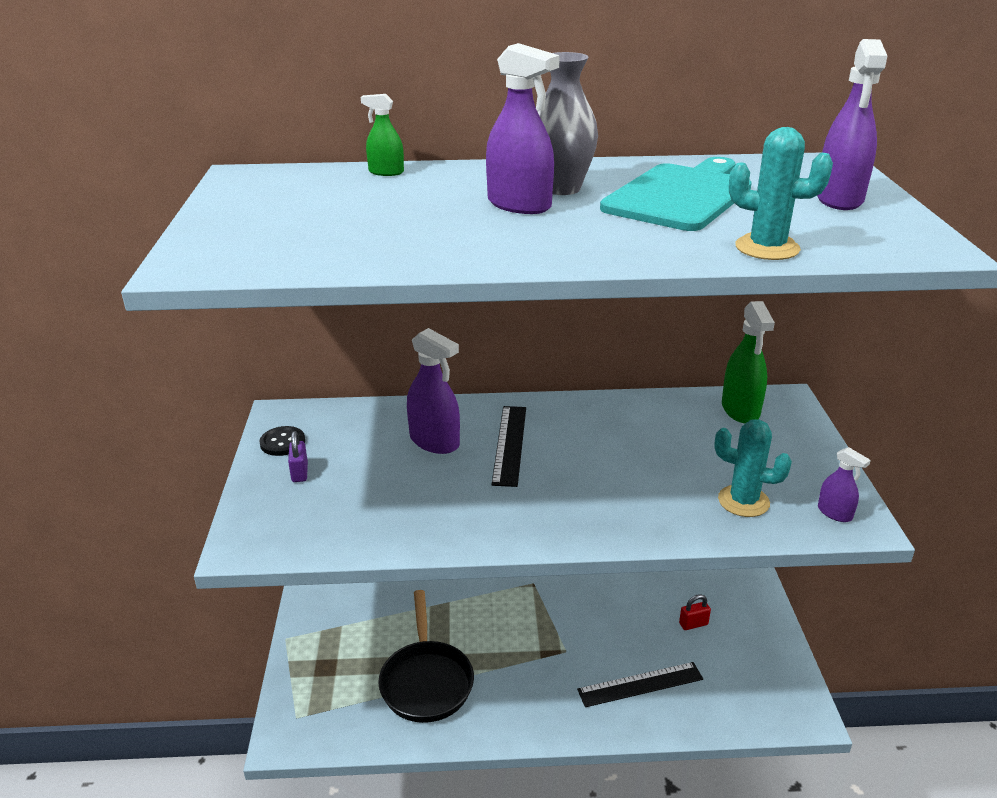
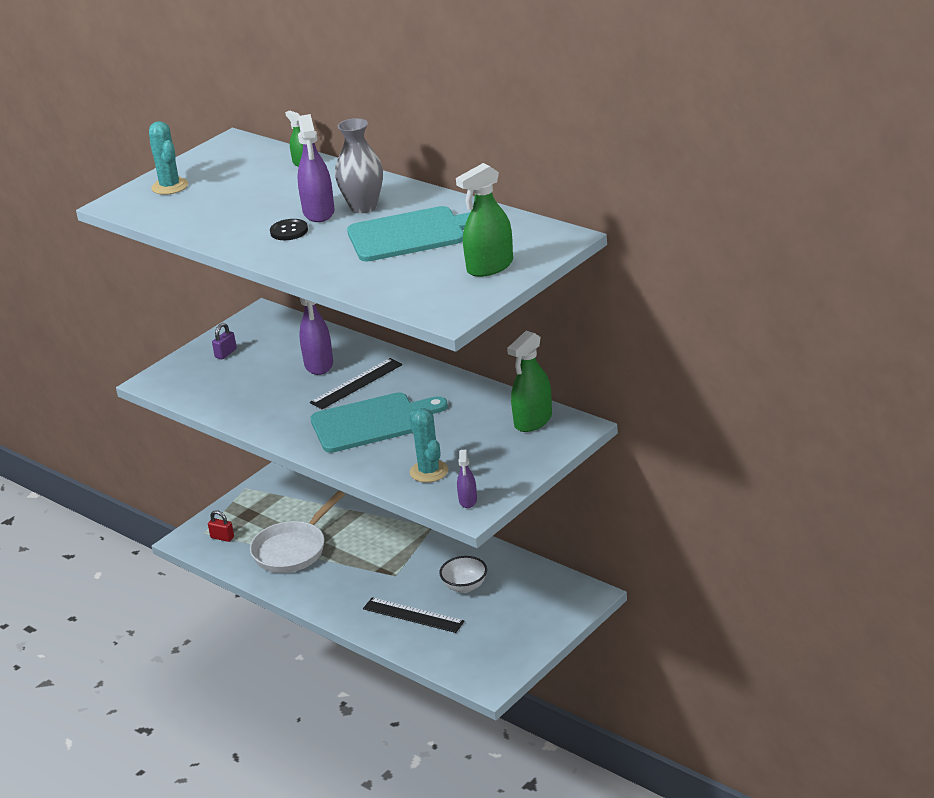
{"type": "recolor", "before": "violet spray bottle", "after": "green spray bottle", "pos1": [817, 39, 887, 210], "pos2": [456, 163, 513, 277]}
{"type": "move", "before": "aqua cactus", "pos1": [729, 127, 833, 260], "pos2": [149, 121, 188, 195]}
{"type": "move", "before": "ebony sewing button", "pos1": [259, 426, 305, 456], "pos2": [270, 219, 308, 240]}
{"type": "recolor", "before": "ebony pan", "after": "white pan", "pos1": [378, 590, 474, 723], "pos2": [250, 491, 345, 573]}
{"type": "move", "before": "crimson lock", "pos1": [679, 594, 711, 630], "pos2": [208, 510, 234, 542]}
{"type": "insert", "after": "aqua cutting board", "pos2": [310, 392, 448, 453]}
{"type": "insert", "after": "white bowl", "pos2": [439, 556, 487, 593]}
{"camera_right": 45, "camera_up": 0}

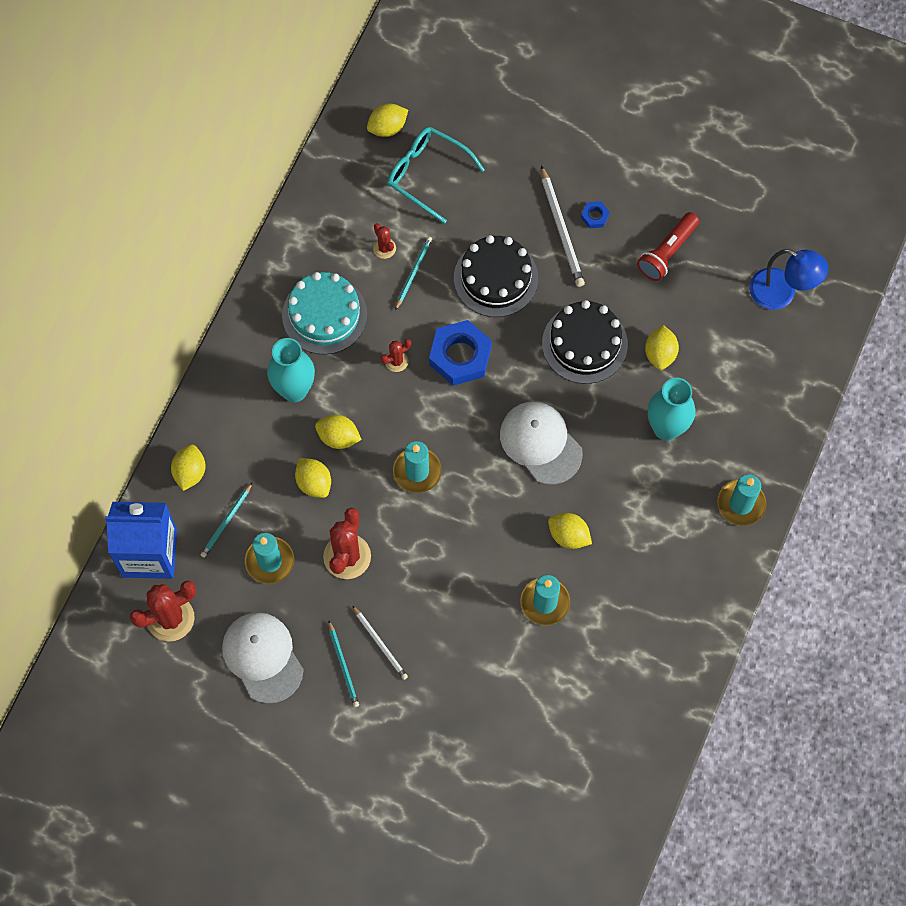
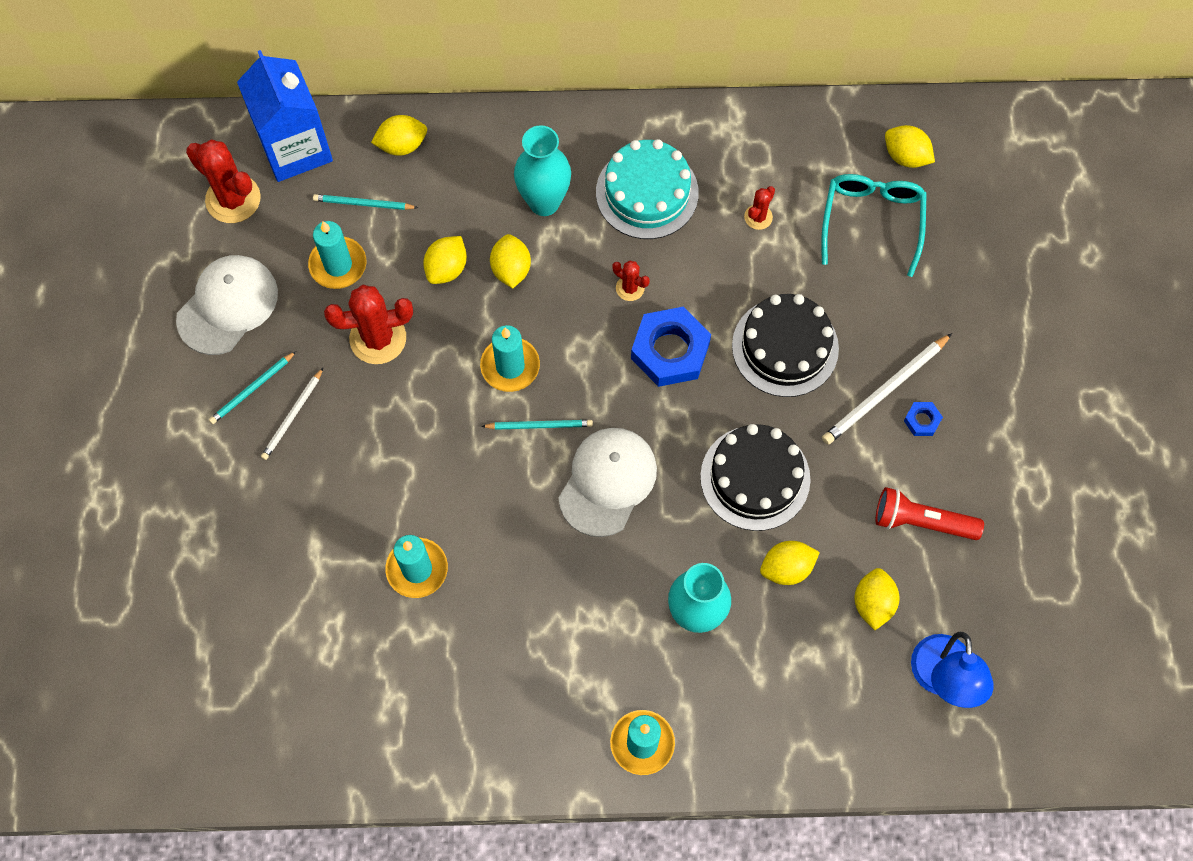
{"type": "move", "before": "aqua pencil", "pos1": [395, 237, 432, 310], "pos2": [481, 420, 593, 430]}
{"type": "move", "before": "yellow citrus fruit", "pos1": [548, 513, 592, 549], "pos2": [855, 568, 900, 630]}
{"camera_right": 65, "camera_up": 0}

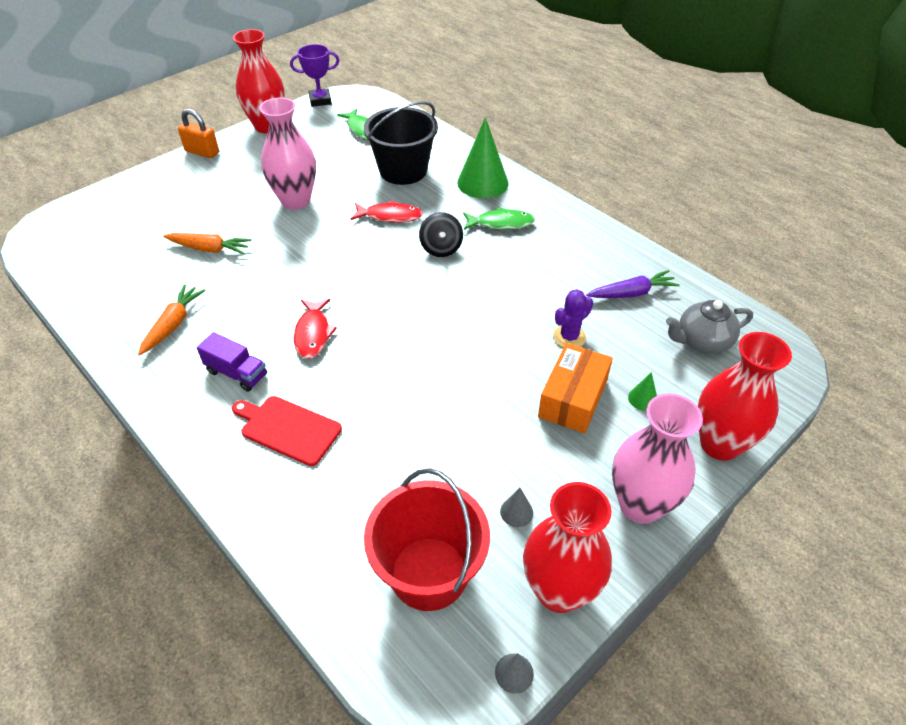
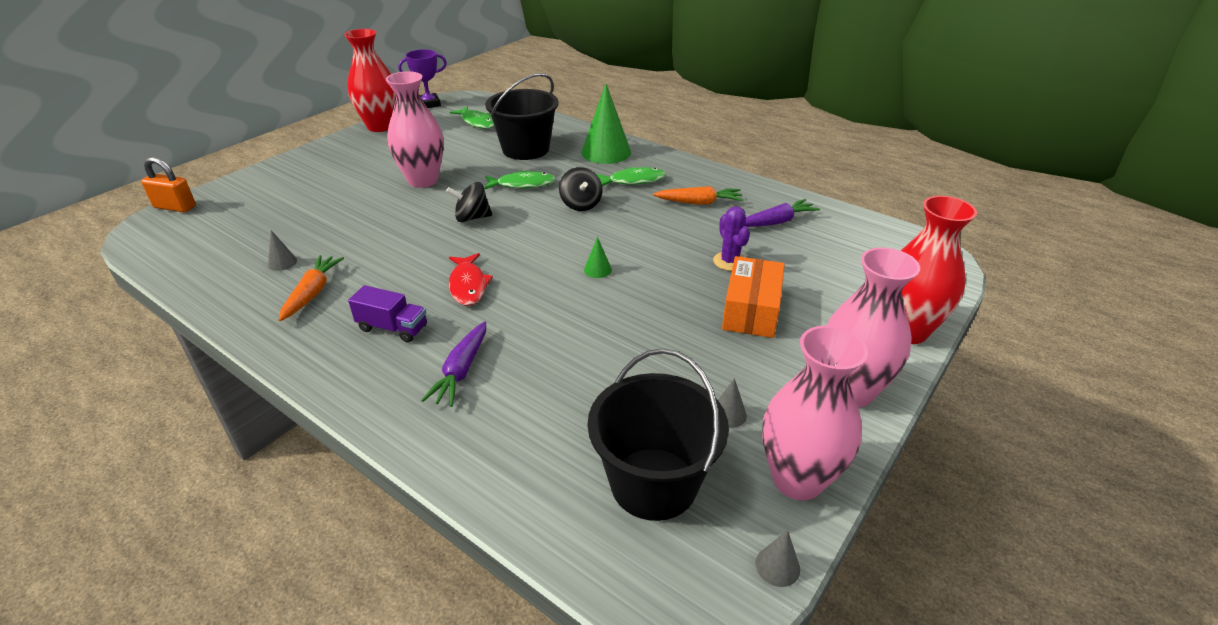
{"type": "move", "before": "bright orange lock", "pos1": [178, 109, 219, 158], "pos2": [141, 157, 196, 212]}
{"type": "recolor", "before": "crimson toy fish", "after": "green toy fish", "pos1": [351, 200, 423, 223], "pos2": [484, 171, 556, 189]}
{"type": "move", "before": "bright orange toy carrot", "pos1": [163, 233, 252, 255], "pos2": [653, 186, 744, 205]}
{"type": "rotate", "before": "violet cactus", "pos1": [553, 289, 593, 348], "pos2": [713, 206, 750, 271], "turn": -60}
{"type": "delete", "before": "ash-grey tea pot", "pos1": [666, 300, 753, 354]}
{"type": "move", "before": "green cone shape", "pos1": [628, 372, 657, 411], "pos2": [584, 237, 612, 278]}
{"type": "replace", "before": "crimson cutting board", "after": "violet toy carrot", "pos1": [232, 396, 342, 466], "pos2": [421, 321, 486, 407]}
{"type": "recolor", "before": "crimson pail", "after": "ebony pail", "pos1": [364, 468, 490, 611], "pos2": [588, 348, 729, 521]}
{"type": "recolor", "before": "crimson tall vase", "after": "rose-pink tall vase", "pos1": [523, 482, 612, 613], "pos2": [762, 326, 868, 500]}
{"type": "insert", "after": "ebony toy top", "pos2": [446, 182, 492, 222]}
{"type": "insert", "after": "ash-grey cone shape", "pos2": [268, 230, 297, 271]}
{"camera_right": -10, "camera_up": -10}

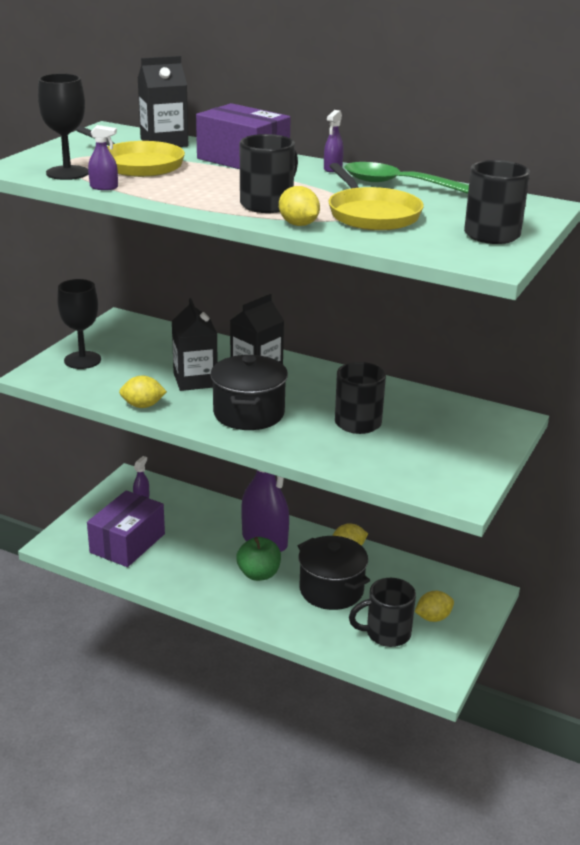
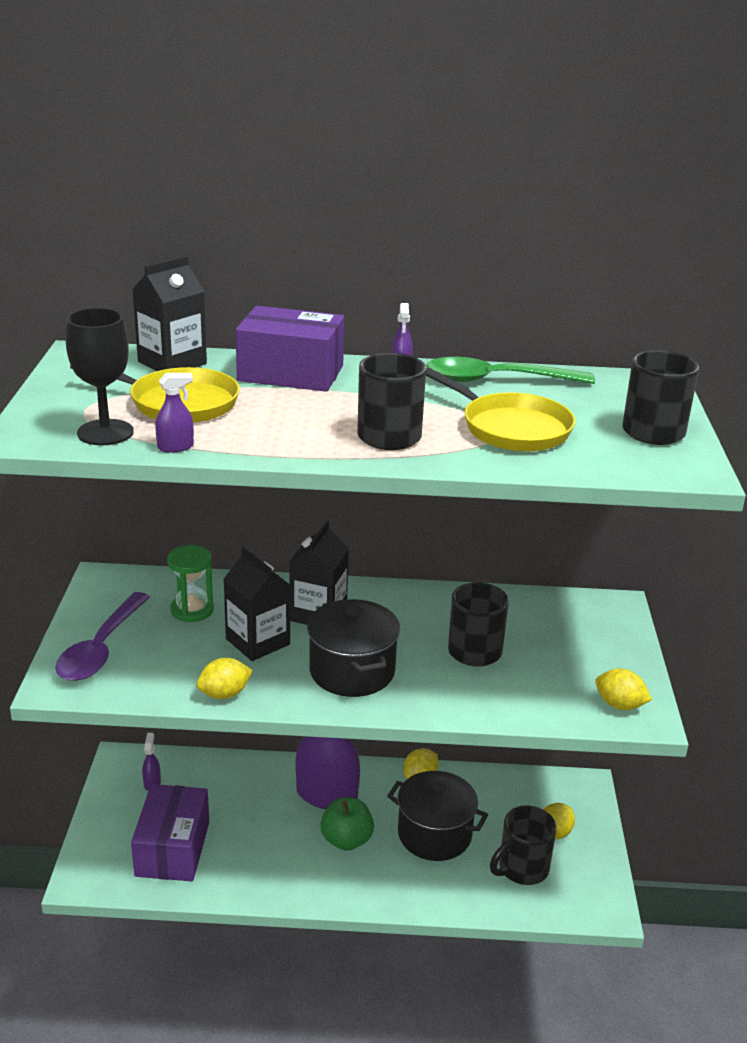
{"type": "move", "before": "yellow citrus fruit", "pos1": [279, 186, 320, 226], "pos2": [595, 669, 652, 710]}
{"type": "replace", "before": "ebony wine glass", "after": "violet teaspoon", "pos1": [57, 279, 101, 369], "pos2": [55, 592, 150, 681]}
{"type": "insert", "after": "green hourglass", "pos2": [167, 545, 214, 622]}
{"camera_right": -25, "camera_up": 0}

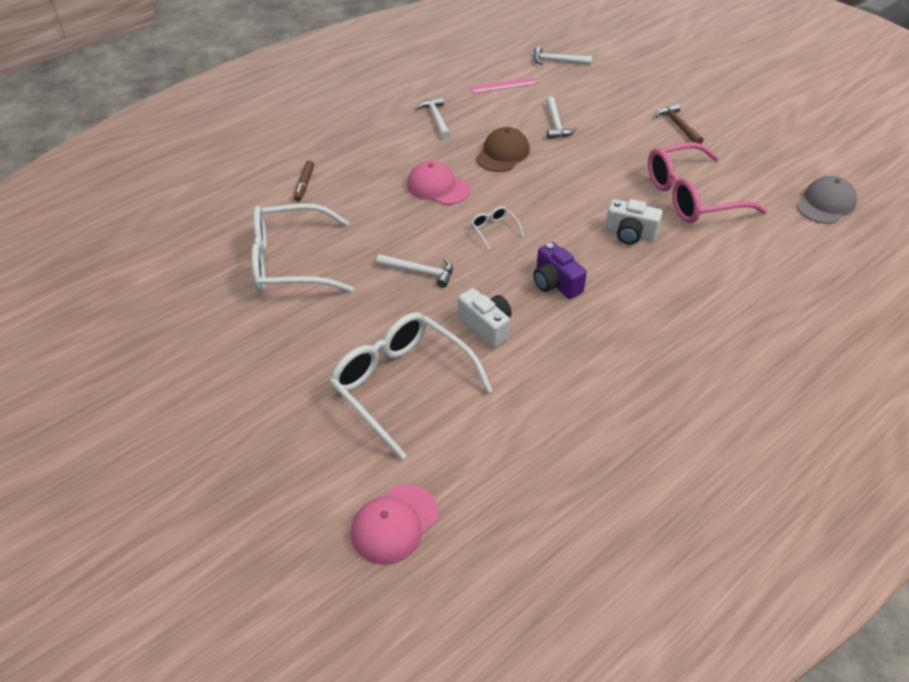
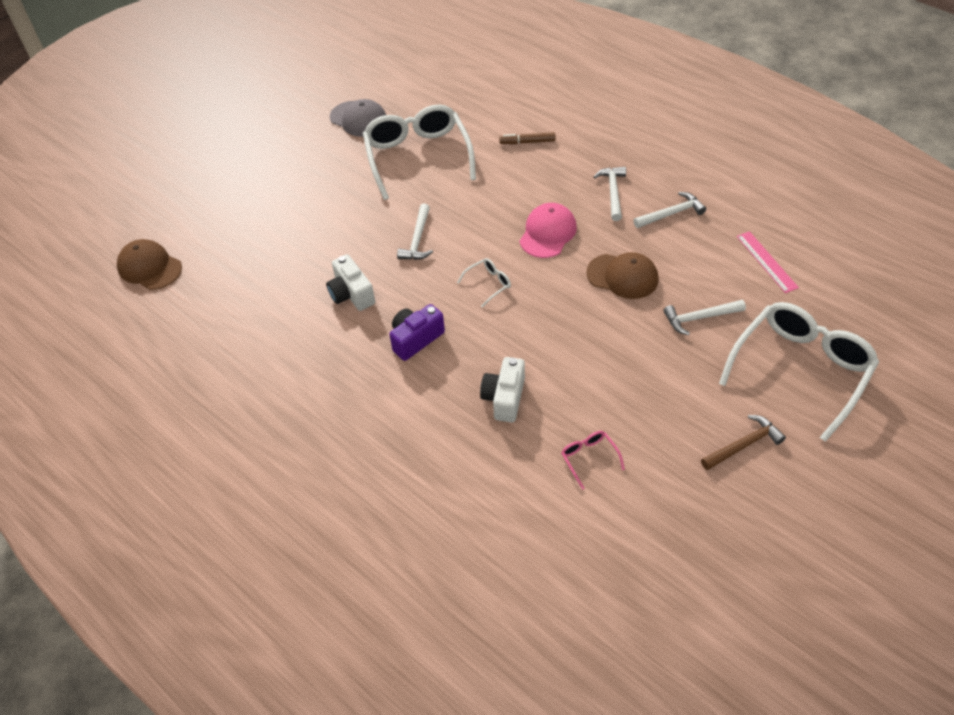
{"type": "move", "before": "white hammer", "pos1": [533, 47, 592, 65], "pos2": [593, 167, 626, 221]}
{"type": "resize", "before": "rose-pink eyeglasses", "pos1": [648, 142, 768, 223], "pos2": [561, 431, 625, 490], "scale": 0.4}
{"type": "move", "before": "ash-grey peaked cap", "pos1": [796, 176, 857, 224], "pos2": [330, 99, 386, 137]}
{"type": "rotate", "before": "white photo camera", "pos1": [458, 288, 512, 348], "pos2": [326, 254, 375, 311], "turn": 105}
{"type": "move", "before": "white eyeglasses", "pos1": [329, 312, 493, 460], "pos2": [719, 302, 879, 442]}
{"type": "recolor", "before": "rose-pink peaked cap", "after": "russet peaked cap", "pos1": [351, 484, 438, 565], "pos2": [117, 239, 182, 290]}
{"camera_right": 85, "camera_up": 5}

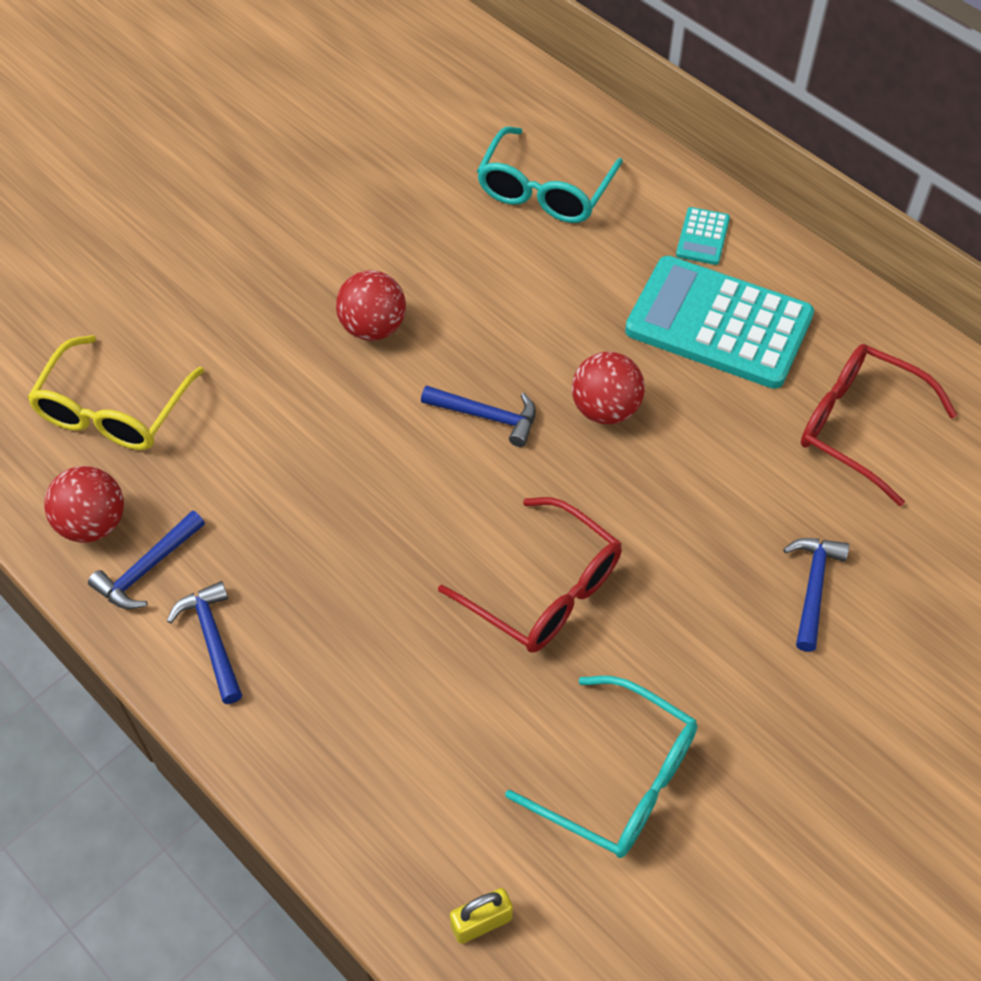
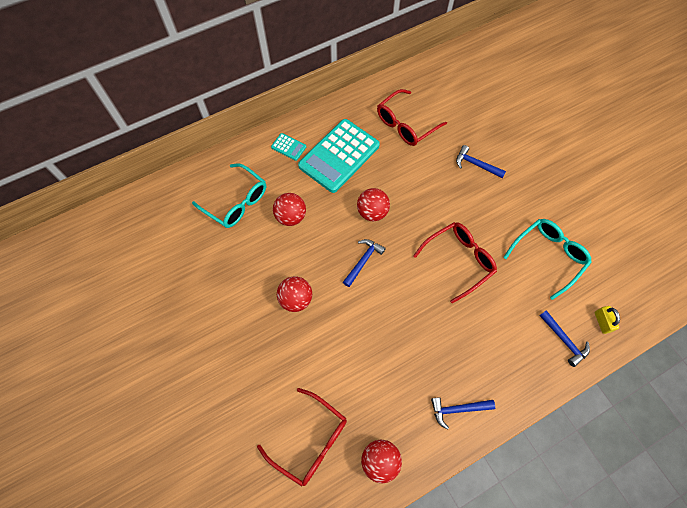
{"type": "recolor", "before": "yellow eyeglasses", "after": "crimson eyeglasses", "pos1": [27, 335, 204, 450], "pos2": [257, 388, 347, 487]}
{"type": "move", "before": "blue hammer", "pos1": [88, 510, 205, 609], "pos2": [539, 310, 590, 367]}
{"type": "insert", "after": "crimson play ball", "pos2": [273, 193, 306, 226]}
{"camera_right": -75, "camera_up": 10}

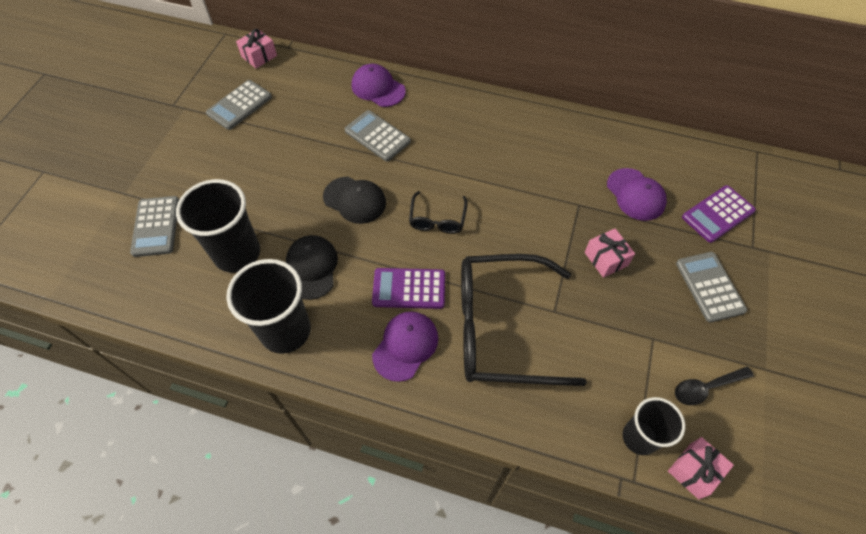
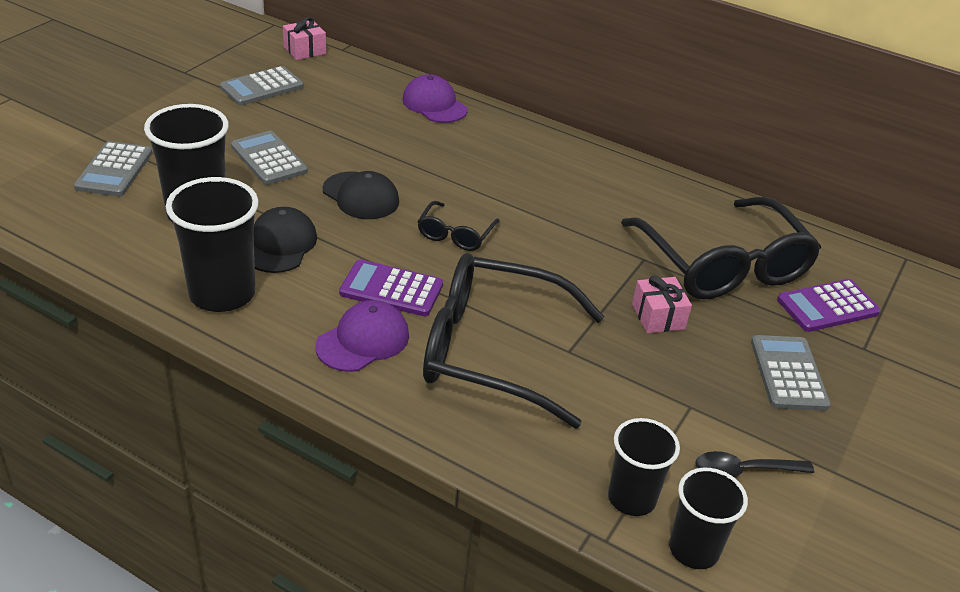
{"type": "move", "before": "ash-grey adding machine", "pos1": [345, 110, 411, 161], "pos2": [231, 131, 308, 185]}
{"type": "replace", "before": "violet peaked cap", "after": "ebony eyeglasses", "pos1": [607, 168, 667, 221], "pos2": [621, 197, 821, 299]}
{"type": "replace", "before": "rose-pink present", "after": "ebony tumbler", "pos1": [668, 437, 734, 499], "pos2": [669, 468, 748, 569]}
{"camera_right": 10, "camera_up": -20}

